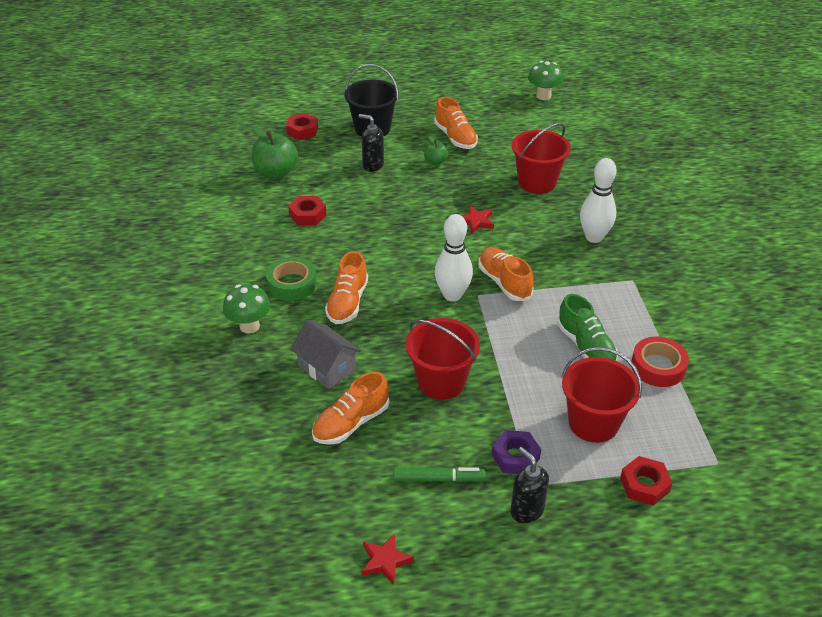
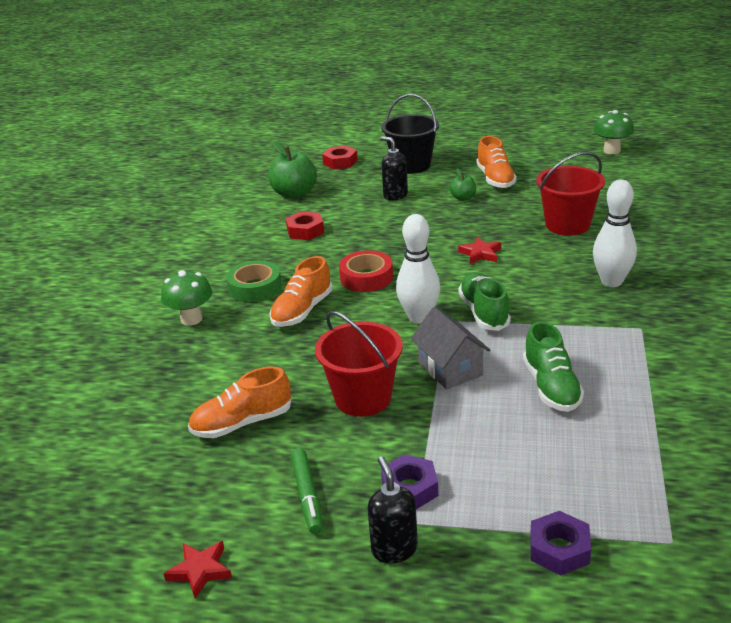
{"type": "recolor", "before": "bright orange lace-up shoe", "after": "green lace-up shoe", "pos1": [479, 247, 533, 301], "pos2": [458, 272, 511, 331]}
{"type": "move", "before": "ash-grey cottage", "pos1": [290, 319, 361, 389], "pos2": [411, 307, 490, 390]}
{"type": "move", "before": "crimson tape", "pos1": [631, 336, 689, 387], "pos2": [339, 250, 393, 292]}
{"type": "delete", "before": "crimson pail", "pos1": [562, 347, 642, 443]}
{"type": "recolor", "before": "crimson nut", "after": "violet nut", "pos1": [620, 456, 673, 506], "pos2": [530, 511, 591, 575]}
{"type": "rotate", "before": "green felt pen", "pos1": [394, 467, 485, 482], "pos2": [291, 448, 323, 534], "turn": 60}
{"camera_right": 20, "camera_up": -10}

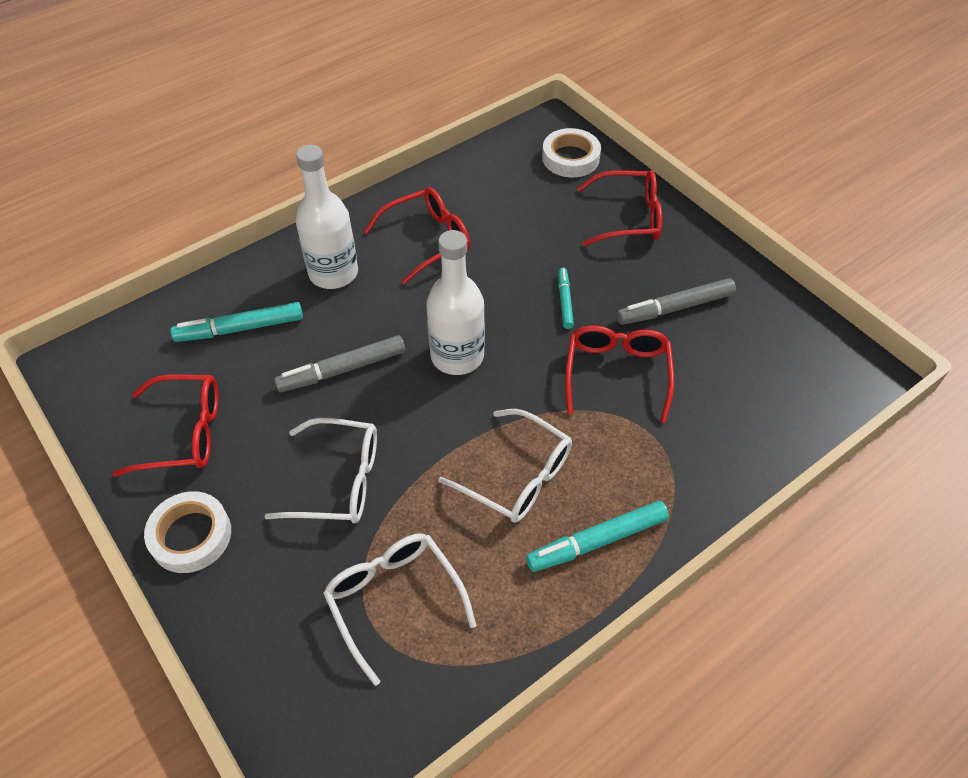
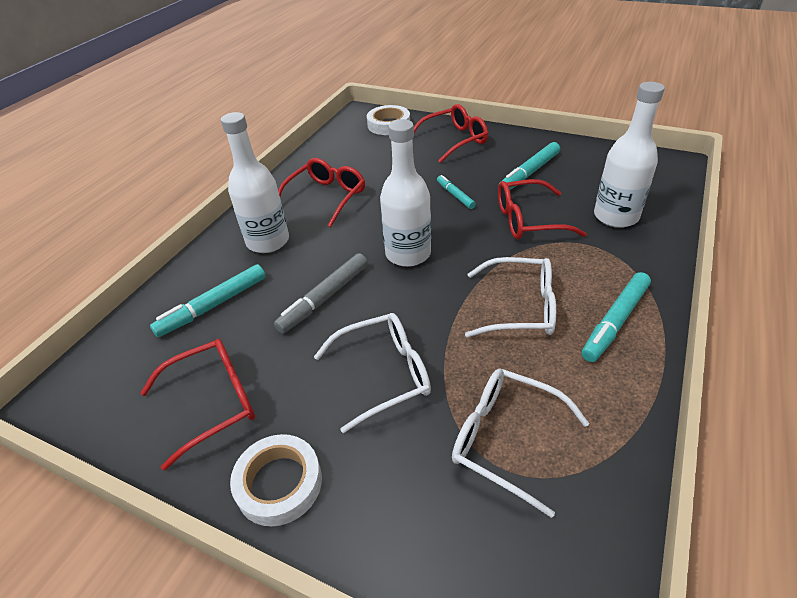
{"type": "recolor", "before": "ash-grey felt pen", "after": "aqua felt pen", "pos1": [617, 278, 736, 325], "pos2": [501, 142, 560, 190]}
{"type": "rotate", "before": "crimson eyeglasses", "pos1": [565, 325, 674, 423], "pos2": [498, 179, 587, 239], "turn": -75}
{"type": "insert", "after": "white drink bottle", "pos2": [594, 82, 665, 228]}
{"camera_right": -25, "camera_up": -10}

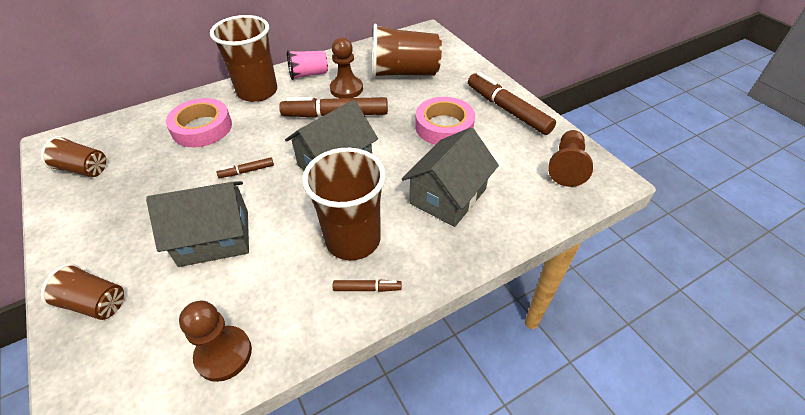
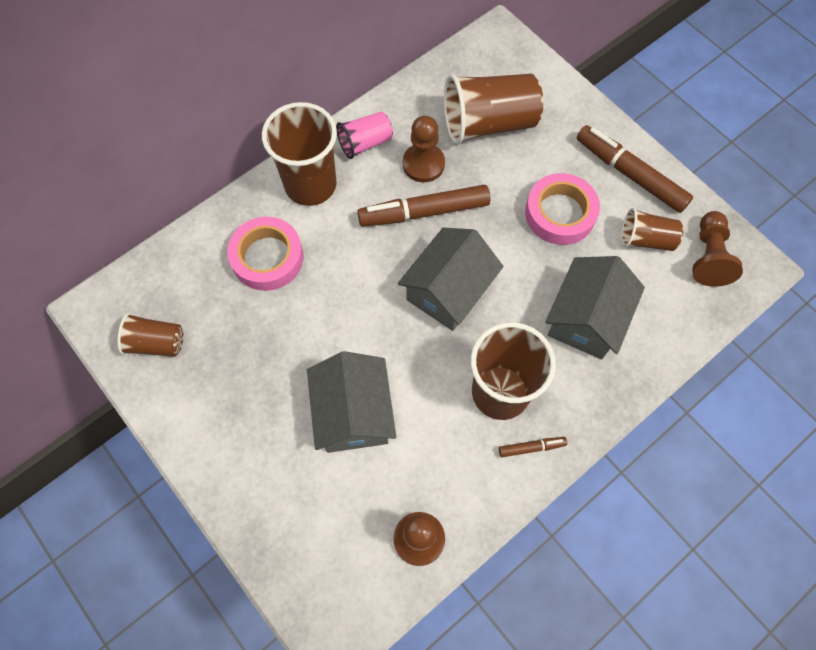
{"type": "delete", "before": "russet felt pen", "pos1": [217, 157, 274, 178]}
{"type": "rotate", "before": "ash-grey cottage", "pos1": [146, 181, 249, 267], "pos2": [307, 351, 396, 453], "turn": -75}
{"type": "move", "before": "russet tumbler", "pos1": [41, 264, 124, 320], "pos2": [621, 208, 683, 251]}
{"camera_right": -10, "camera_up": 20}

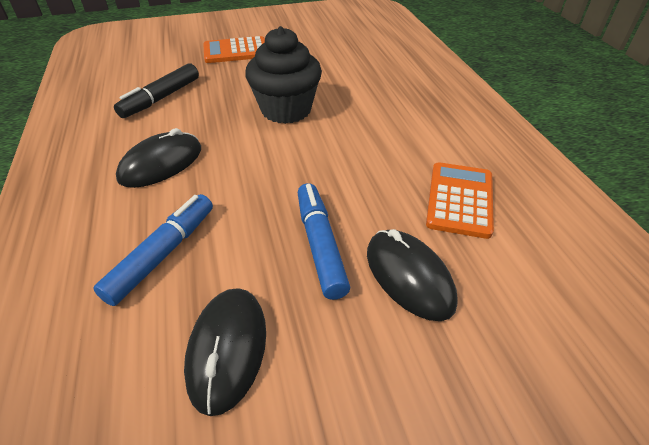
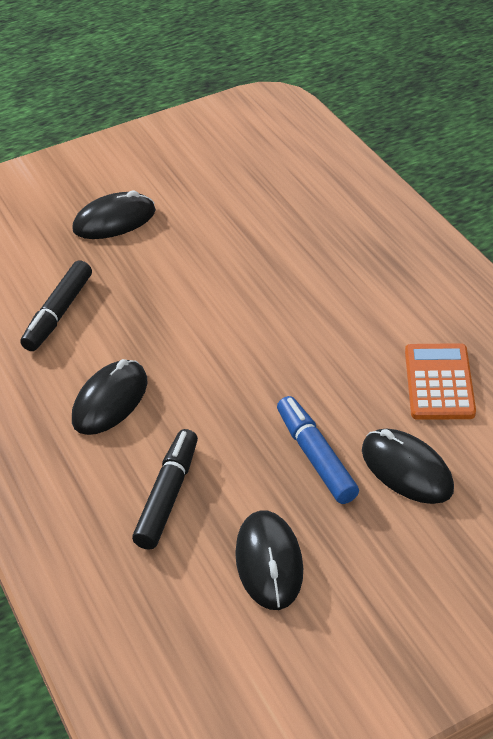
{"type": "delete", "before": "ebony fairy cake", "pos1": [245, 26, 322, 124]}
{"type": "replace", "before": "bright orange adding machine", "after": "ebony PC mouse", "pos1": [203, 36, 265, 63], "pos2": [72, 190, 156, 239]}
{"type": "recolor", "before": "blue felt pen", "after": "ebony felt pen", "pos1": [93, 194, 213, 306], "pos2": [132, 429, 198, 550]}
{"camera_right": -10, "camera_up": 0}

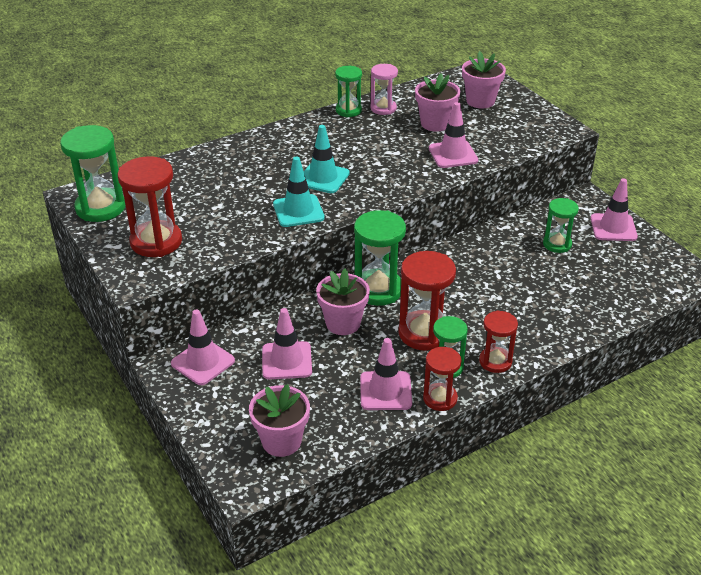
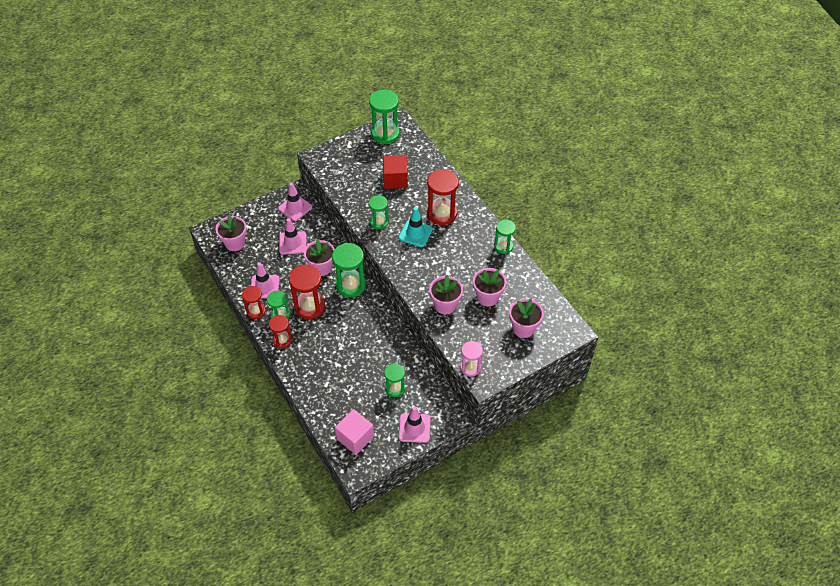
{"type": "move", "before": "rose-pink hourglass", "pos1": [370, 64, 398, 115], "pos2": [460, 341, 483, 377]}
{"type": "replace", "before": "rose-pink traffic cone", "after": "rose-pink potted plant", "pos1": [429, 102, 478, 168], "pos2": [429, 275, 463, 315]}
{"type": "move", "before": "crimson hourglass", "pos1": [118, 156, 182, 257], "pos2": [427, 169, 459, 225]}
{"type": "replace", "before": "aqua traffic cone", "after": "green hourglass", "pos1": [273, 157, 325, 227], "pos2": [369, 195, 389, 229]}
{"type": "insert", "after": "crimson cube", "pos2": [383, 155, 408, 189]}
{"type": "insert", "after": "rose-pink cube", "pos2": [335, 409, 374, 455]}
{"camera_right": 90, "camera_up": 15}

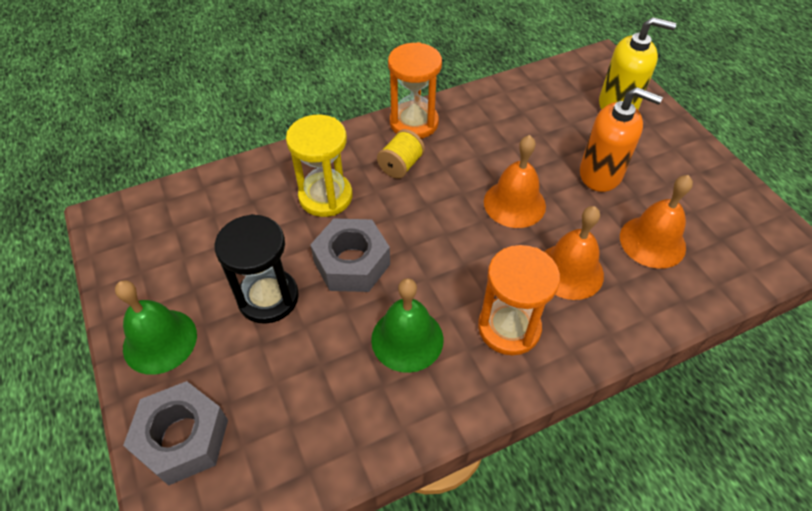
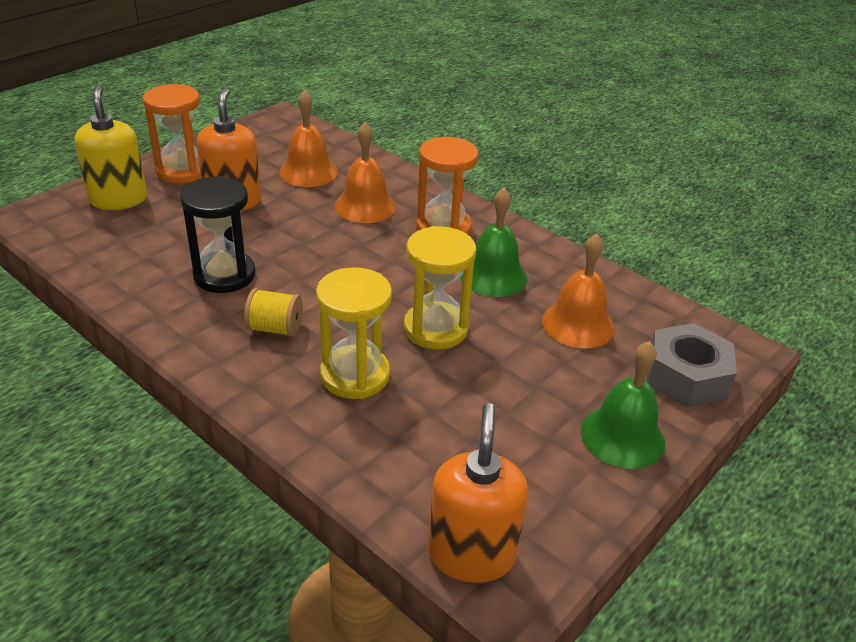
{"type": "move", "before": "bright orange hourglass", "pos1": [388, 42, 442, 139], "pos2": [143, 84, 201, 184]}
{"type": "move", "before": "bright orange bell", "pos1": [484, 135, 546, 228], "pos2": [542, 234, 615, 349]}
{"type": "move", "before": "ebony hourglass", "pos1": [215, 214, 299, 324], "pos2": [180, 176, 256, 293]}
{"type": "replace", "before": "ash-grey nut", "after": "yellow hourglass", "pos1": [310, 218, 390, 292], "pos2": [404, 226, 476, 349]}
{"type": "insert", "after": "bright orange pump bottle", "pos2": [428, 403, 528, 583]}
{"camera_right": -115, "camera_up": -15}

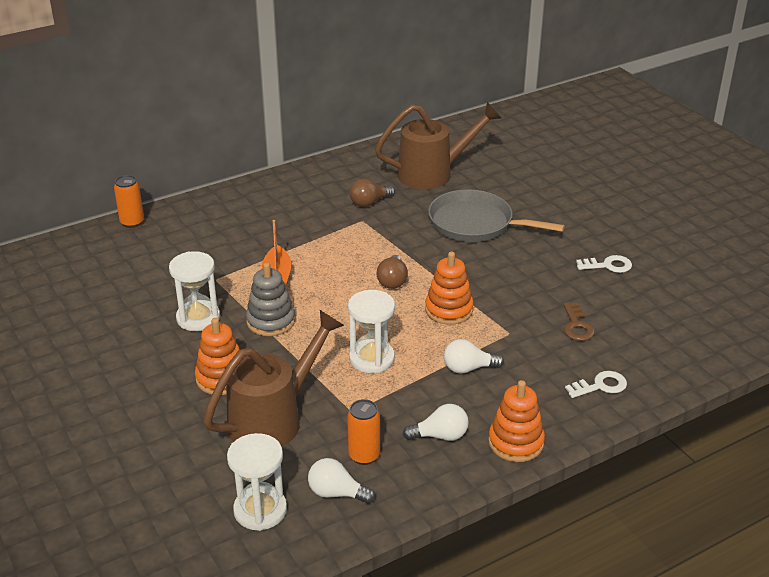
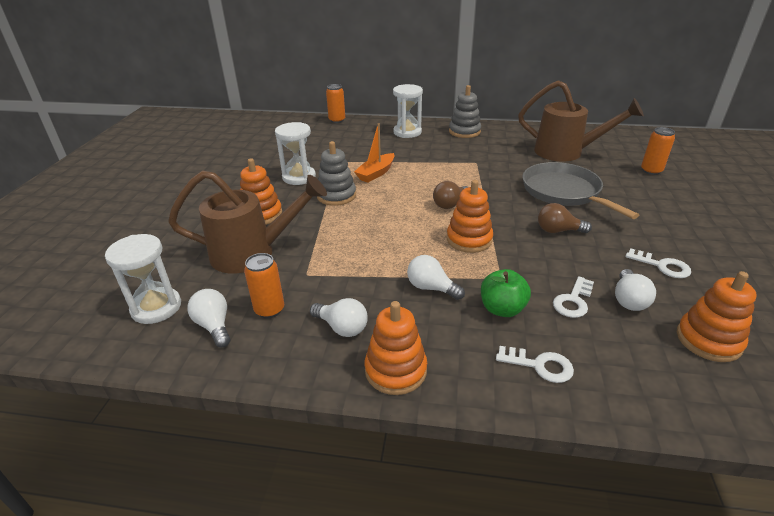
{"type": "move", "before": "russet lightbulb", "pos1": [350, 179, 395, 207], "pos2": [538, 203, 592, 233]}
{"type": "move", "before": "white hourglass", "pos1": [348, 290, 395, 373], "pos2": [393, 84, 423, 138]}
{"type": "recolor", "before": "russet latchkey", "after": "white latchkey", "pos1": [563, 303, 595, 341], "pos2": [553, 276, 594, 318]}
{"type": "insert", "after": "ash-grey ring stacker", "pos2": [449, 85, 481, 138]}
{"type": "insert", "after": "bright orange can", "pos2": [641, 127, 675, 175]}
{"type": "insert", "after": "green apple", "pos2": [481, 269, 531, 317]}
{"type": "insert", "after": "white lightbulb", "pos2": [615, 269, 656, 311]}
{"type": "insert", "after": "bright orange ring stacker", "pos2": [677, 271, 756, 362]}
{"camera_right": 40, "camera_up": 0}

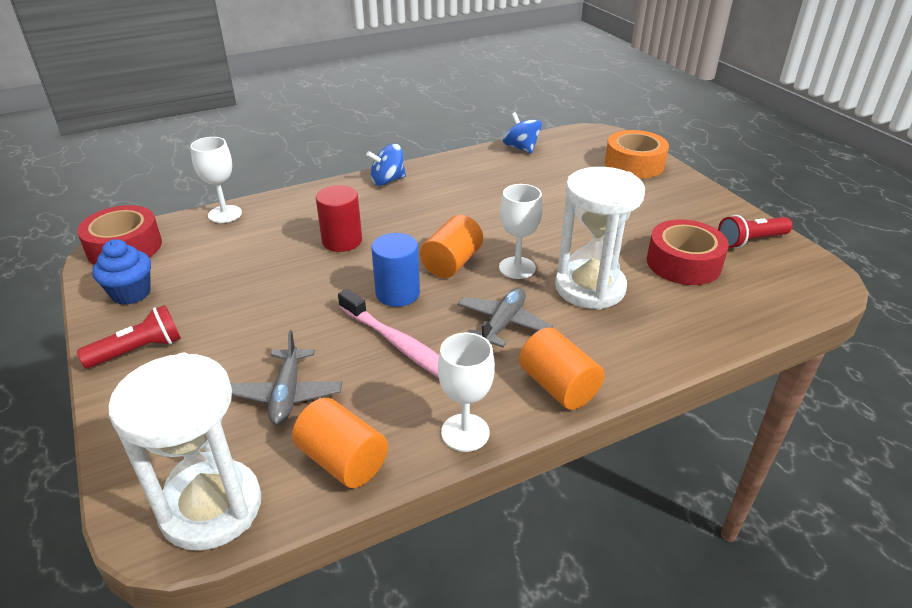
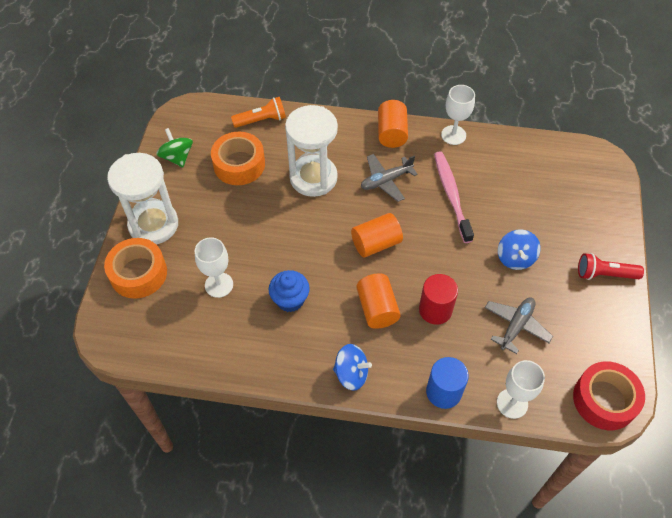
{"type": "move", "before": "blue toy top", "pos1": [503, 112, 542, 154], "pos2": [498, 229, 540, 270]}
{"type": "move", "before": "white wine glass", "pos1": [499, 184, 543, 279], "pos2": [195, 237, 233, 298]}
{"type": "replace", "before": "crimson flashlight", "after": "green toy top", "pos1": [718, 215, 793, 248], "pos2": [156, 128, 193, 168]}
{"type": "recolor", "before": "crimson tape", "after": "bright orange tape", "pos1": [647, 219, 729, 285], "pos2": [211, 132, 265, 185]}
{"type": "move", "before": "blue solid cylinder", "pos1": [371, 233, 420, 307], "pos2": [426, 357, 469, 409]}
{"type": "move", "before": "blue fairy cake", "pos1": [92, 239, 151, 305], "pos2": [269, 270, 310, 312]}
{"type": "move", "before": "ash-grey aeroplane", "pos1": [231, 330, 342, 425], "pos2": [485, 297, 553, 354]}
{"type": "move", "before": "white hourglass", "pos1": [108, 353, 261, 551], "pos2": [107, 153, 178, 245]}
{"type": "move", "before": "bright orange solid cylinder", "pos1": [292, 398, 388, 488], "pos2": [356, 273, 401, 329]}
{"type": "insert", "after": "bright orange flashlight", "pos2": [231, 97, 286, 128]}
{"camera_right": -145, "camera_up": 20}

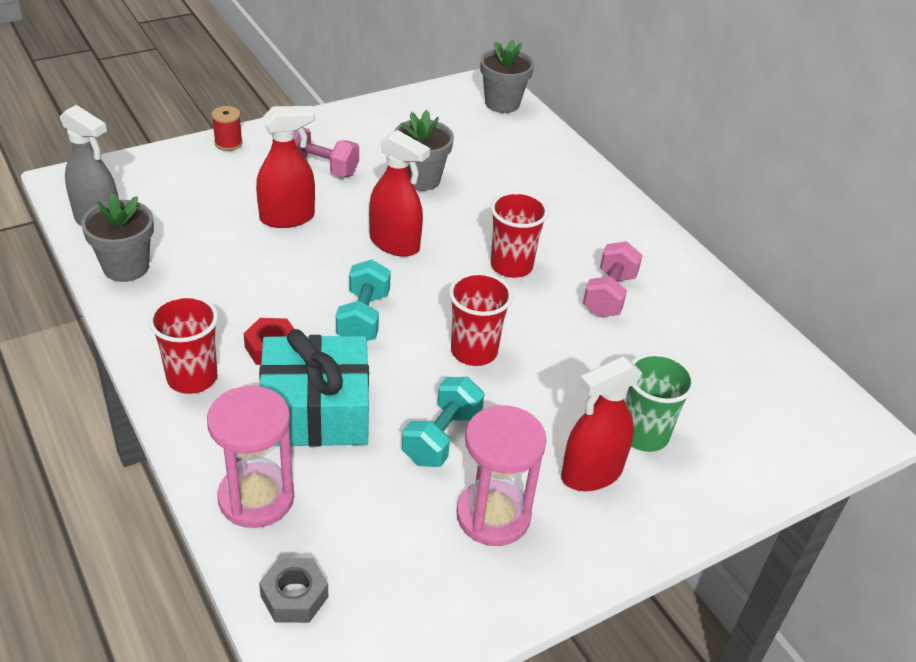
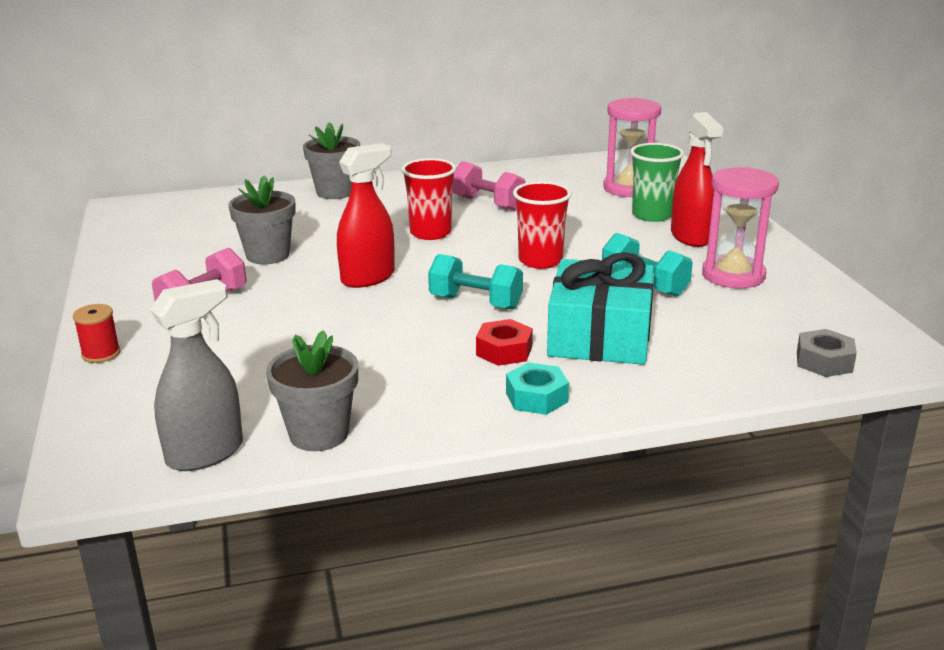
{"type": "move", "before": "ash-grey potted plant", "pos1": [480, 40, 534, 113], "pos2": [303, 122, 360, 199]}
{"type": "delete", "before": "crimson spray bottle", "pos1": [256, 106, 315, 228]}
{"type": "replace", "before": "crimson tumbler", "after": "aqua nut", "pos1": [149, 295, 218, 394], "pos2": [506, 362, 569, 415]}
{"type": "move", "before": "rose-pink hourglass", "pos1": [207, 386, 294, 528], "pos2": [603, 98, 661, 197]}
{"camera_right": -70, "camera_up": -15}

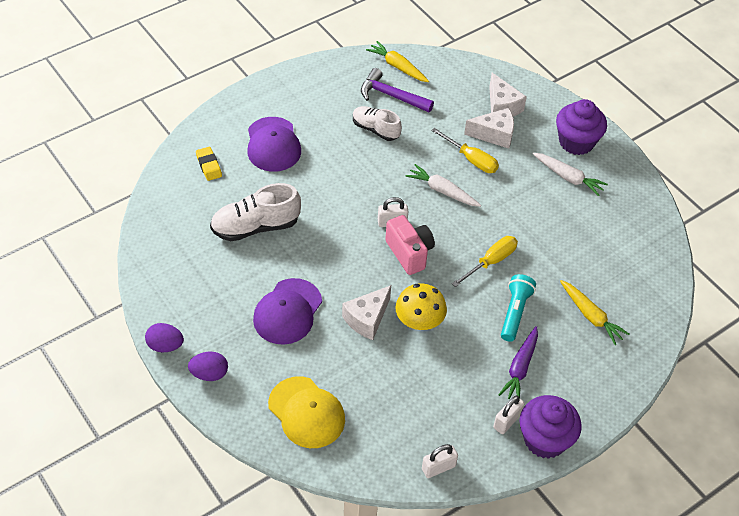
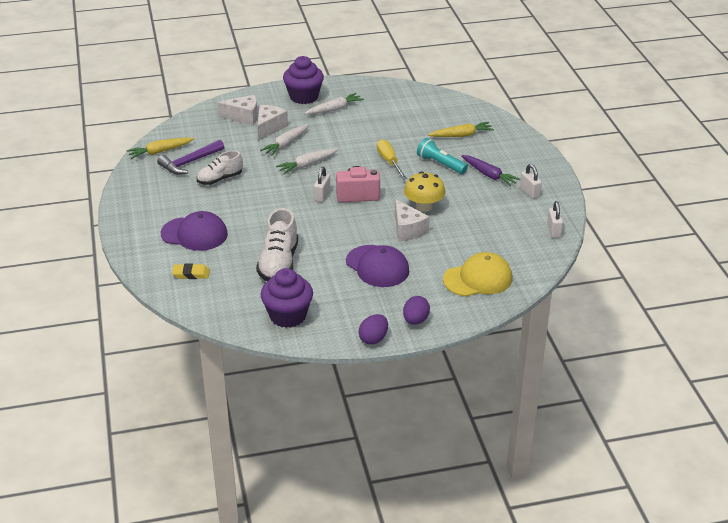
{"type": "replace", "before": "yellow flat screwdriver", "after": "white toy carrot", "pos1": [431, 128, 499, 173], "pos2": [260, 124, 309, 156]}
{"type": "move", "before": "violet fairy cake", "pos1": [519, 395, 582, 459], "pos2": [261, 268, 313, 328]}
{"camera_right": -65, "camera_up": -15}

